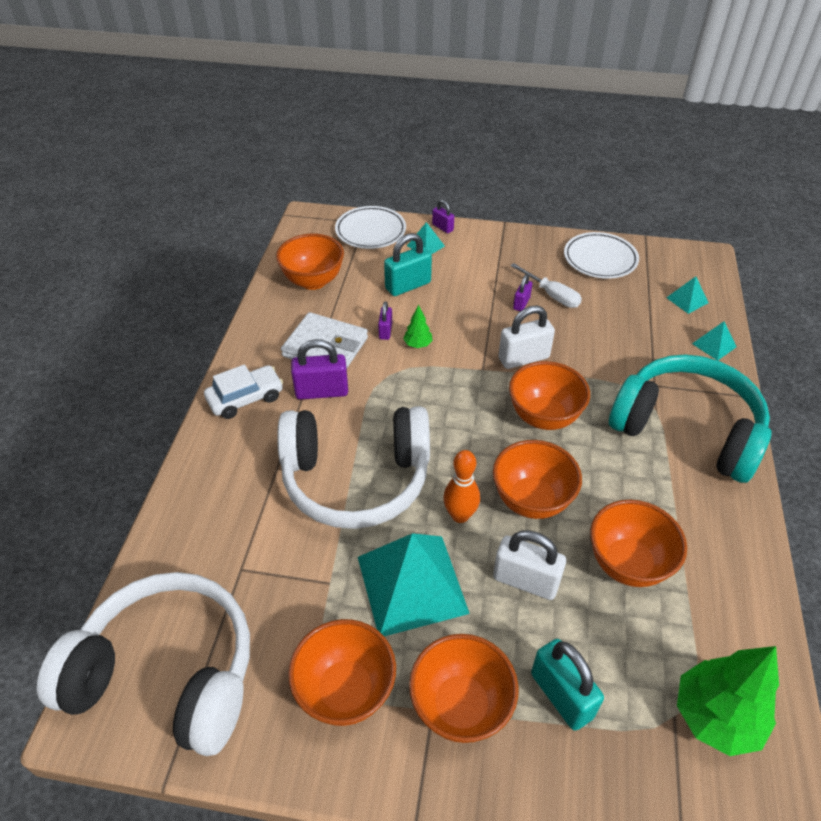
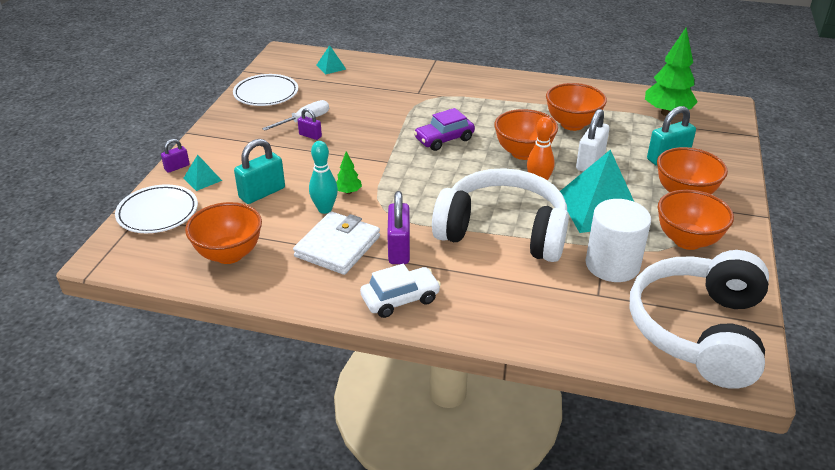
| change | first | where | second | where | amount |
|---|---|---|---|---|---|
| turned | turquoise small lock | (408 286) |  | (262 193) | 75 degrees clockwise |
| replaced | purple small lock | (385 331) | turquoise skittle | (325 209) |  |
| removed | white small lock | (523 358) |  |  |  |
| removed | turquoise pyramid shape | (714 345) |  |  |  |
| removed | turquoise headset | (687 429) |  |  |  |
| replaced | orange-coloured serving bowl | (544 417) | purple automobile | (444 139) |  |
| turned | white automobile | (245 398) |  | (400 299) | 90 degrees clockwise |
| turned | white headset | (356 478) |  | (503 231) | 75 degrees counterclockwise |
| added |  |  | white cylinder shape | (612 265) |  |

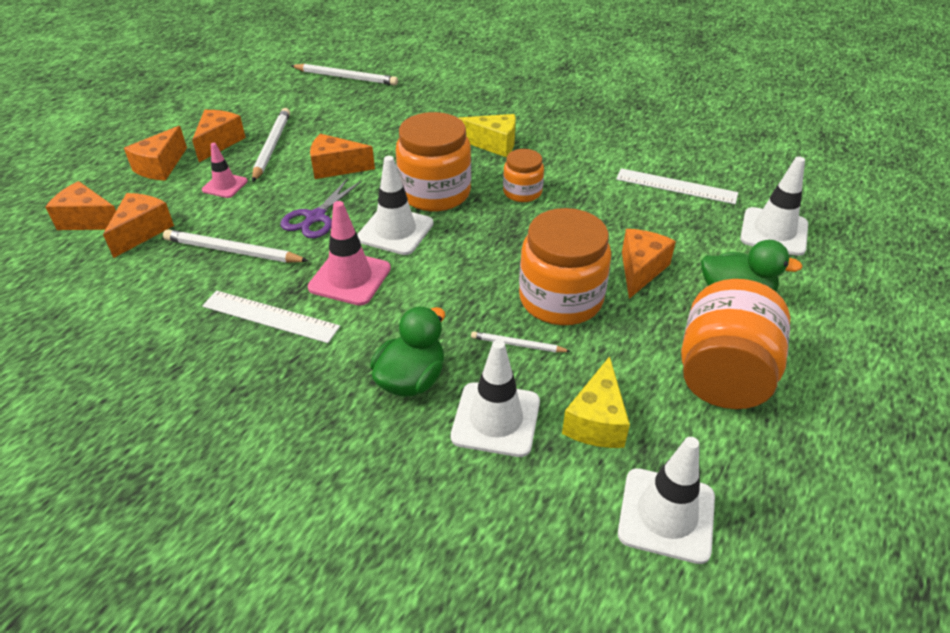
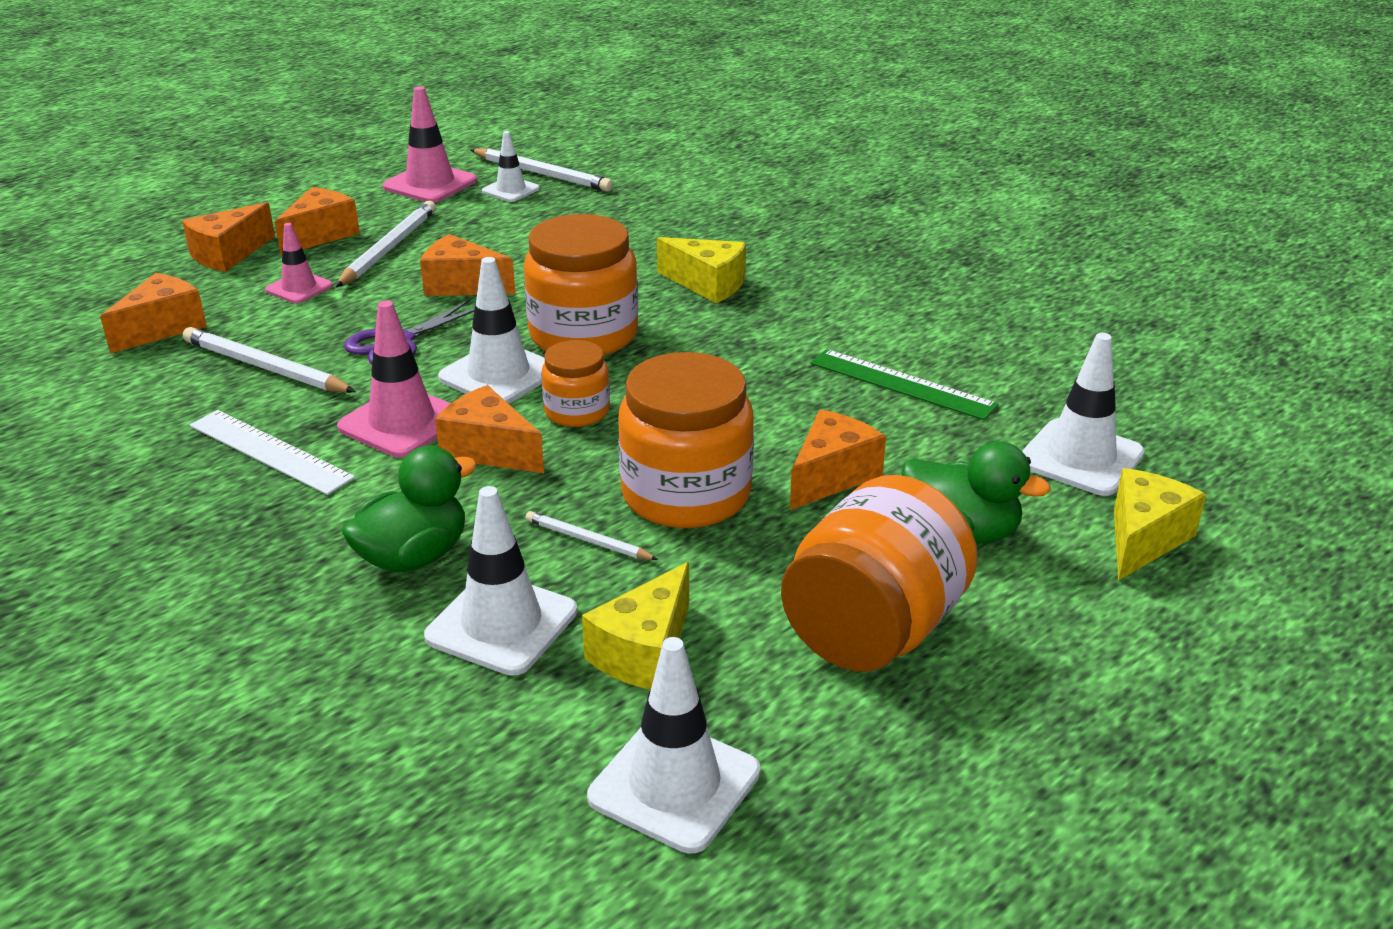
| change | first | where | second | where | amount |
|---|---|---|---|---|---|
| moved | orange-coloured jam jar | (522 192) |  | (577 411) |  |
| removed | white measuring stick | (676 186) |  |  |  |
| moved | orange-coloured cheese | (88 220) |  | (489 450) |  |
| added |  |  | pink safety cone | (430 184) |  |
| added |  |  | white safety cone | (511 190) |  |
| added |  |  | green measuring stick | (901 384) |  |
| added |  |  | yellow cheese | (1143 539) |  |

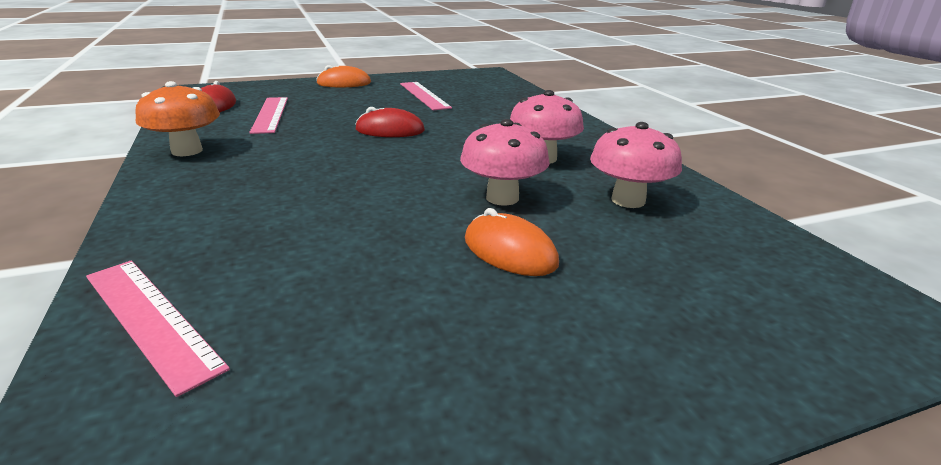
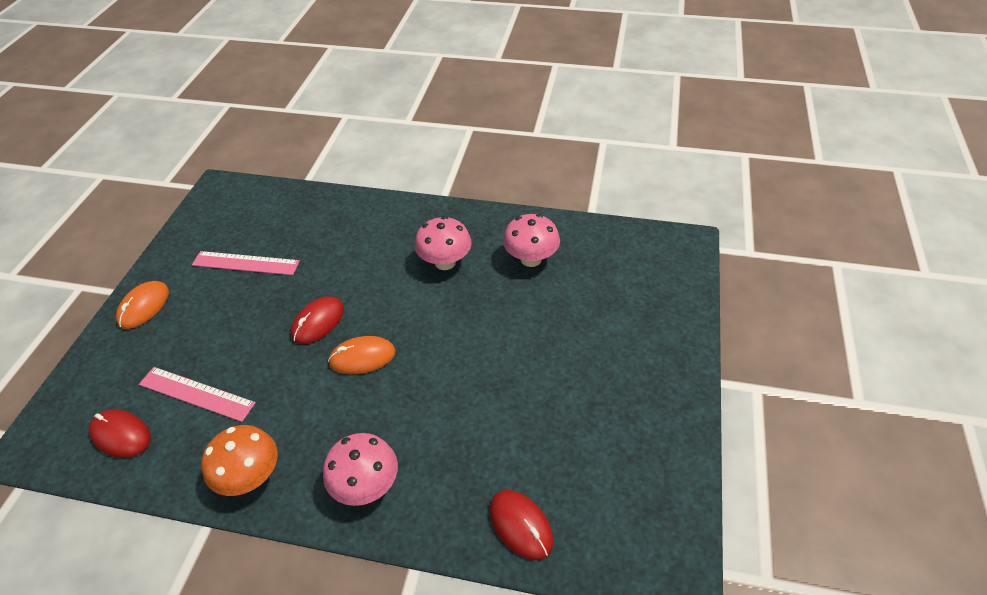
| change | first | where | second | where | amount |
|---|---|---|---|---|---|
| moved | pink mushroom | (502 198) |  | (366 485) |  |
| moved | orange-coloured mouse | (510 251) |  | (362 357) |  |
| replaced | pink measuring stick | (151 318) | crimson mouse | (520 525) |  |

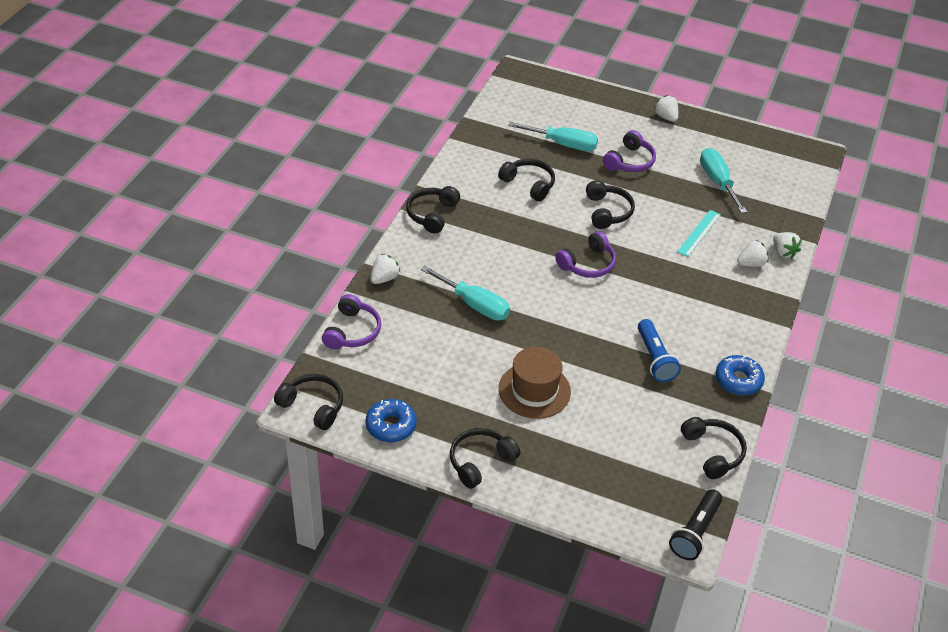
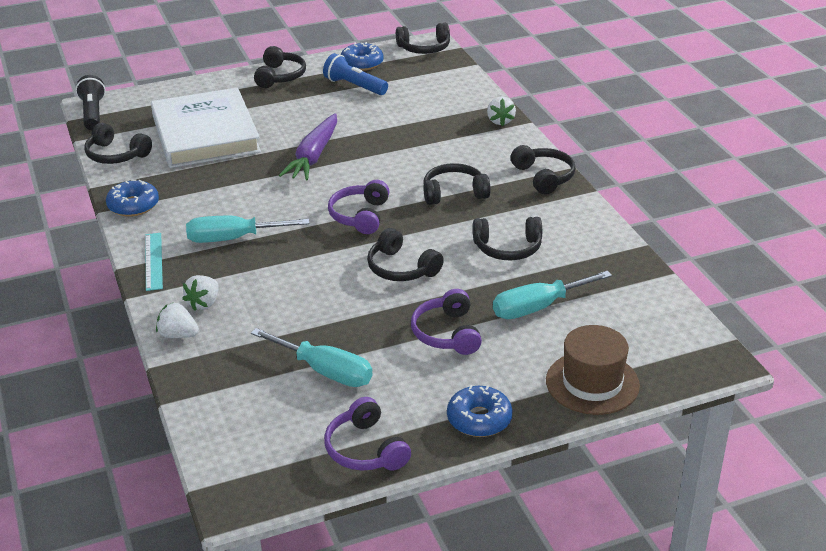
| change | first | where | second | where | amount |
|---|---|---|---|---|---|
| replaced | white strawberry | (666 117) | cobalt glazed donut | (479 419) |  |
| moved | turquoise measuring stick | (699 233) |  | (153 261) |  |
| moved | turquoise hand screwdriver | (474 305) |  | (233 239) |  |
| moved | purple headset | (352 331) |  | (366 449) |  |
| moved | cobalt flashlight | (654 358) |  | (354 86) |  |
| moved | dark brown top hat | (534 390) |  | (592 383) |  |
| added |  |  | white book | (205 134) |  |
| added |  |  | purple toy carrot | (313 156) |  |
| added |  |  | black headset | (454 193) |  |

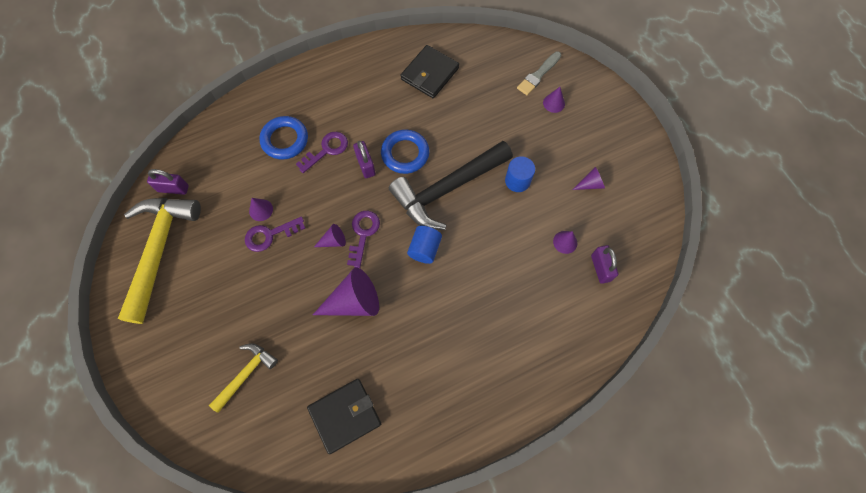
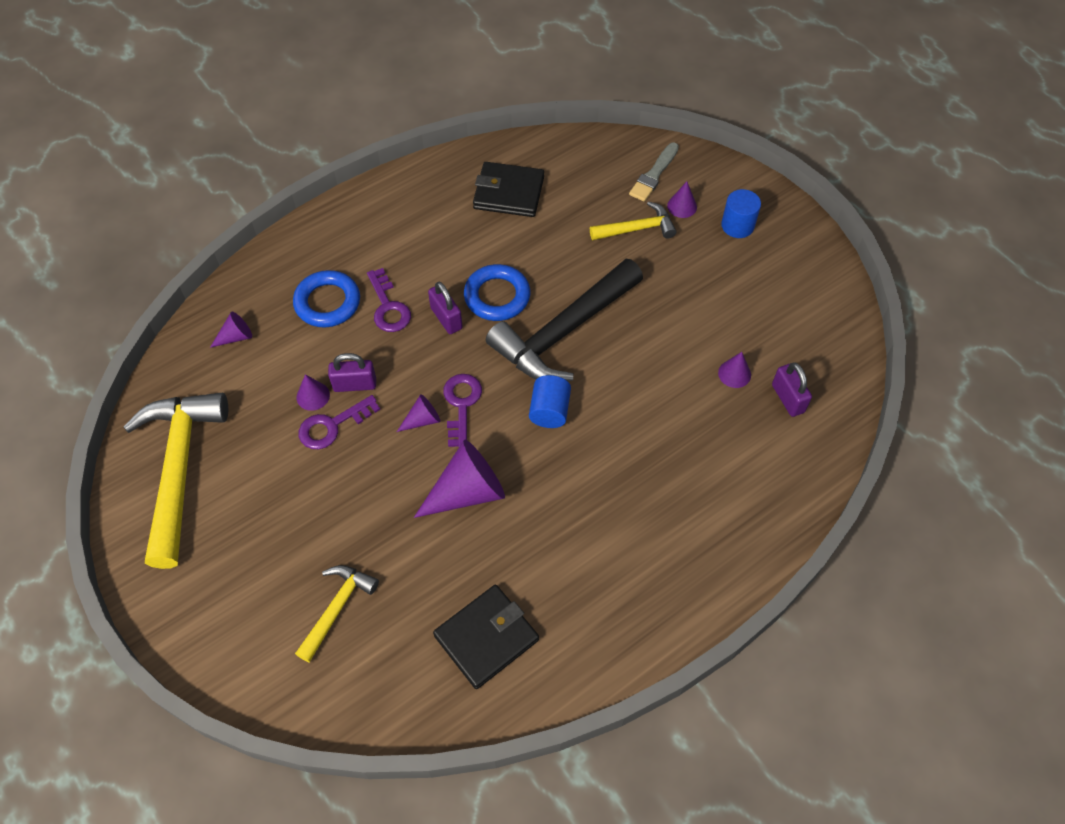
| change | first | where | second | where | amount |
|---|---|---|---|---|---|
| turned | black card wallet | (429 74) |  | (508 193) | 75 degrees clockwise |
| turned | purple latchkey | (326 150) |  | (388 307) | 120 degrees clockwise |
| moved | cobalt cylinder shape | (517 181) |  | (737 225) |  |
| moved | purple cone | (590 184) |  | (236 337) |  |
| moved | purple small lock | (173 188) |  | (355 384) |  |
| added |  |  | yellow claw hammer | (637 229) |  |

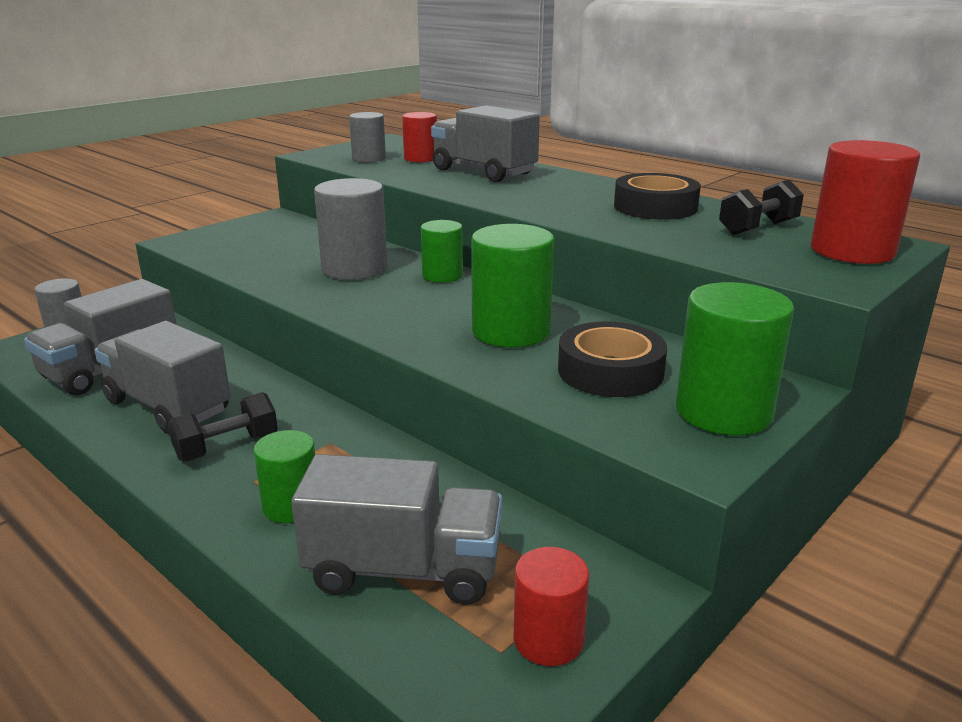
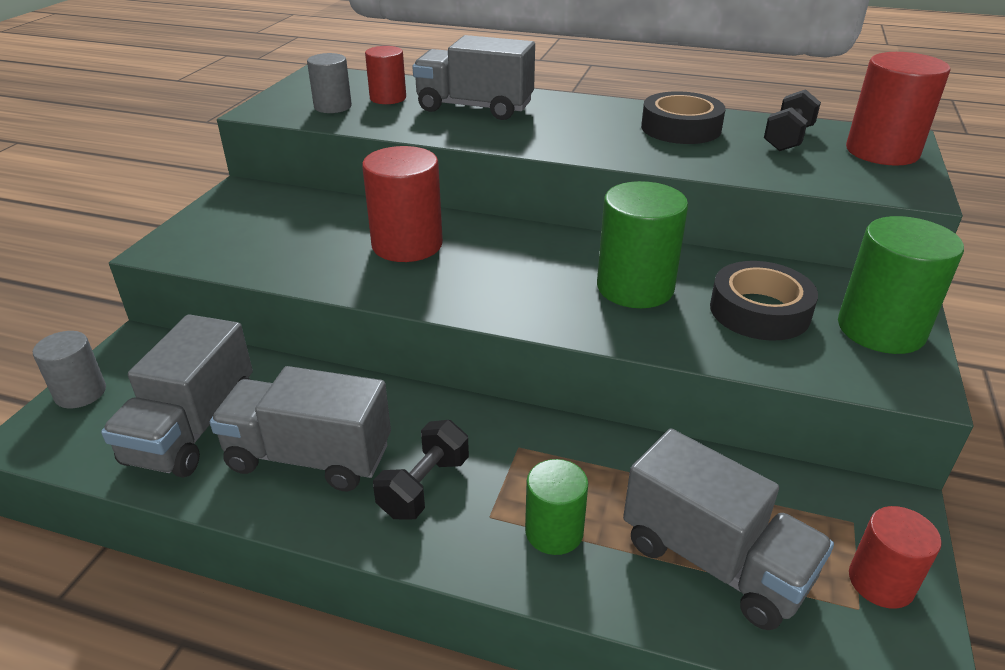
| change | first | where | second | where | amount |
|---|---|---|---|---|---|
| recoloured | gray cylinder shape | (354 269) | crimson cylinder shape | (407 245) |  |
| removed | green cylinder shape | (442 275) |  |  |  |
| turned | gray truck | (404 570) |  | (715 561) | 60 degrees clockwise |

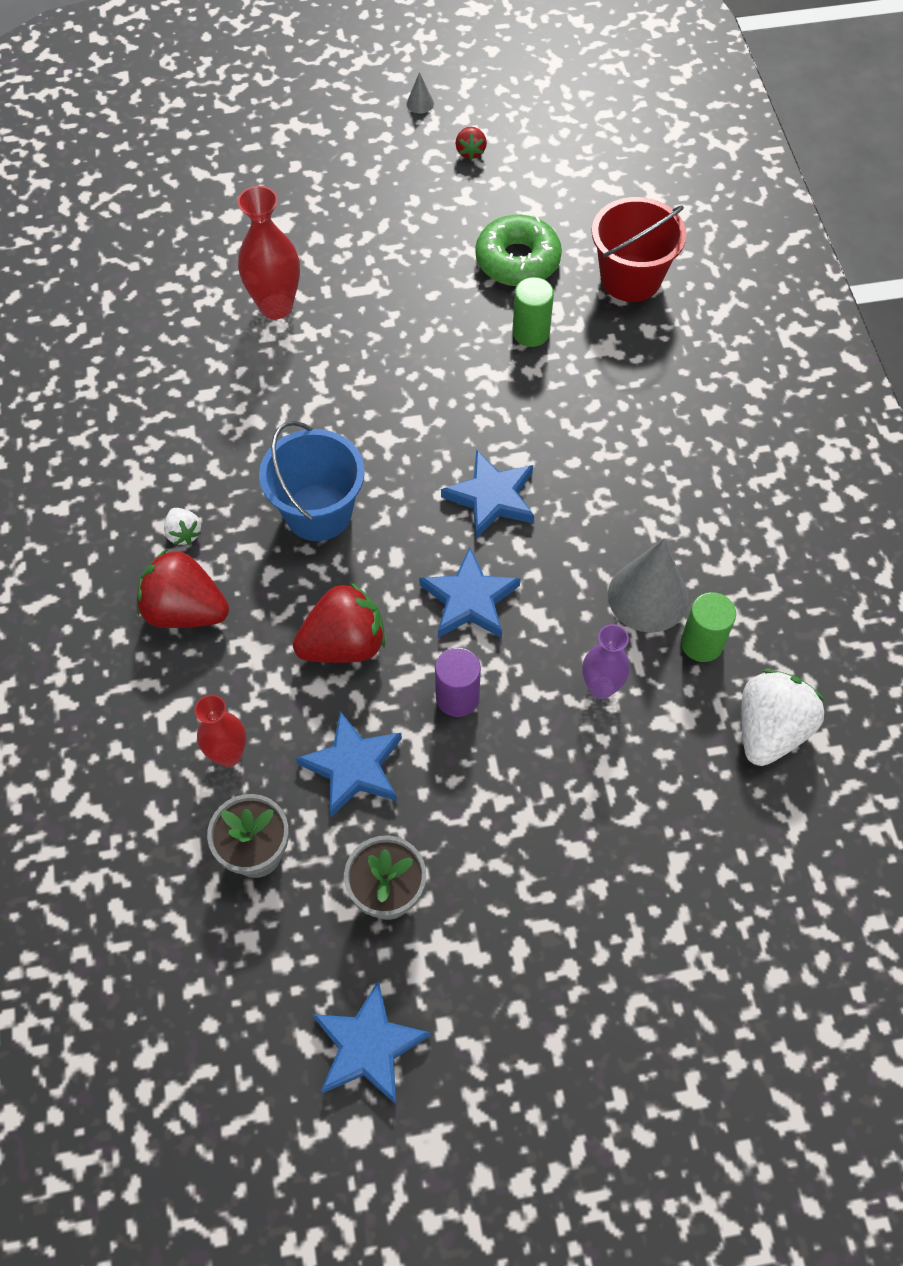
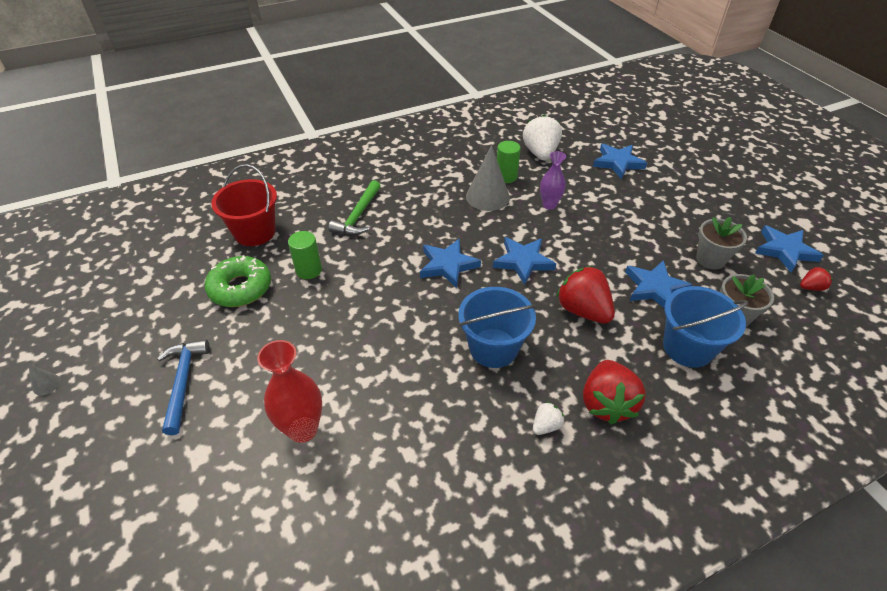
| change | first | where | second | where | amount |
|---|---|---|---|---|---|
| moved | crimson strawberry | (470 152) |  | (811 287) |  |
| removed | purple cylinder shape | (457 697) |  |  |  |
| turned | white strawberry | (769 730) |  | (540 153) | 75 degrees clockwise |
| replaced | crimson tall vase | (228 754) | cobalt sand bucket | (687 347) |  |
| added |  |  | cobalt five-pointed star | (618 163) |  |
| added |  |  | green claw hammer | (358 216) |  |
| added |  |  | cobalt claw hammer | (183 382) |  |

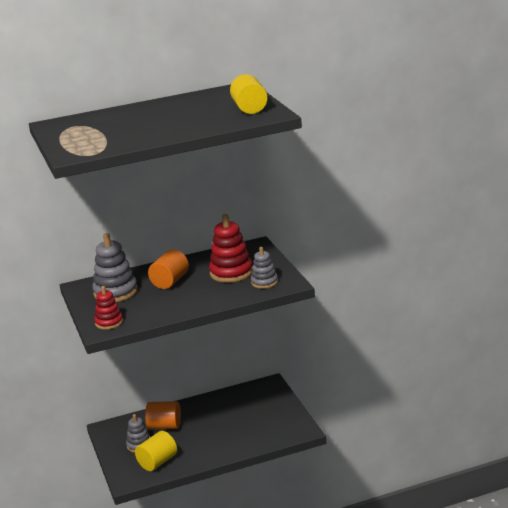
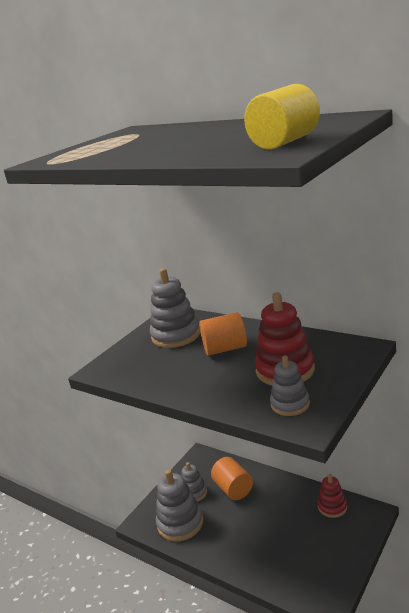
| change | first | where | second | where | amount |
|---|---|---|---|---|---|
| moved | crimson stacking rings | (109 322) |  | (332 507) |  |
| replaced | yellow cylinder shape | (158 462) | gray stacking rings | (180 523) |  |

